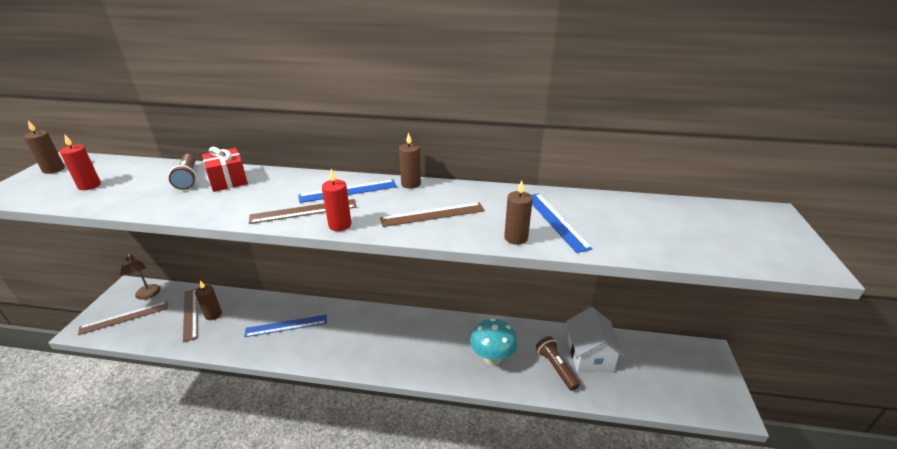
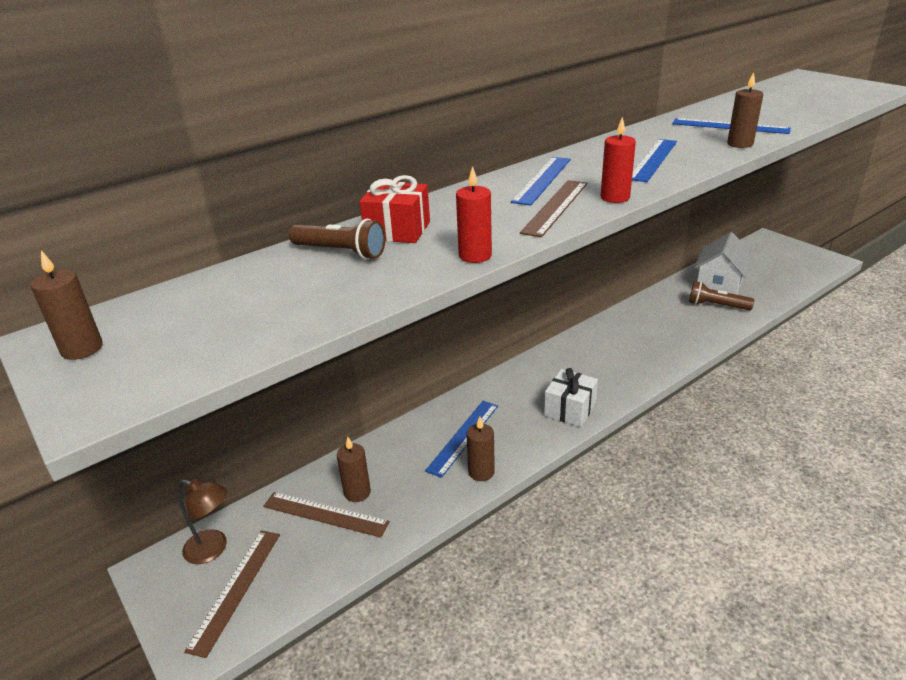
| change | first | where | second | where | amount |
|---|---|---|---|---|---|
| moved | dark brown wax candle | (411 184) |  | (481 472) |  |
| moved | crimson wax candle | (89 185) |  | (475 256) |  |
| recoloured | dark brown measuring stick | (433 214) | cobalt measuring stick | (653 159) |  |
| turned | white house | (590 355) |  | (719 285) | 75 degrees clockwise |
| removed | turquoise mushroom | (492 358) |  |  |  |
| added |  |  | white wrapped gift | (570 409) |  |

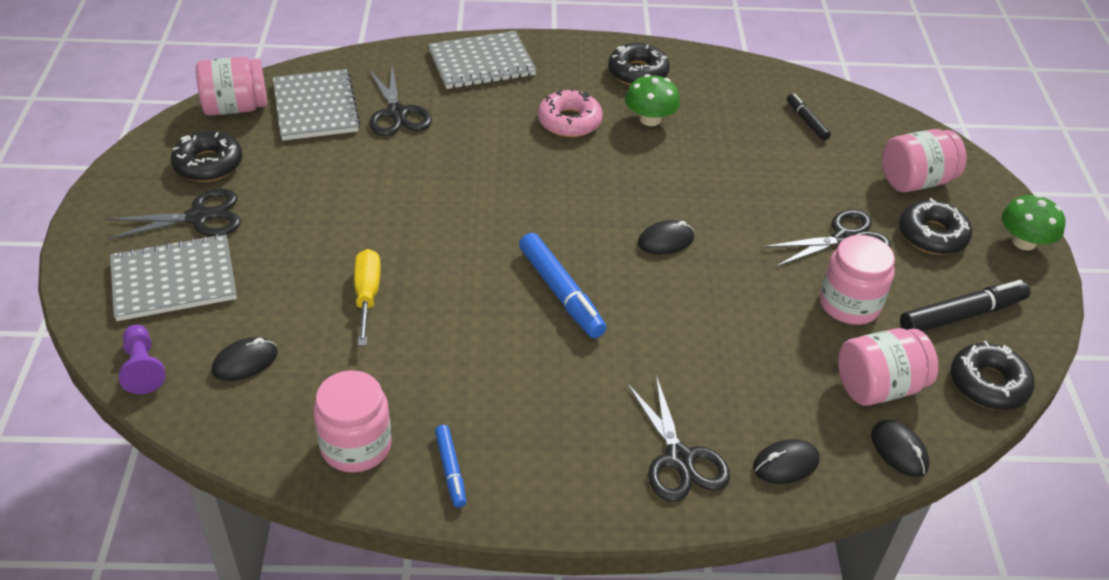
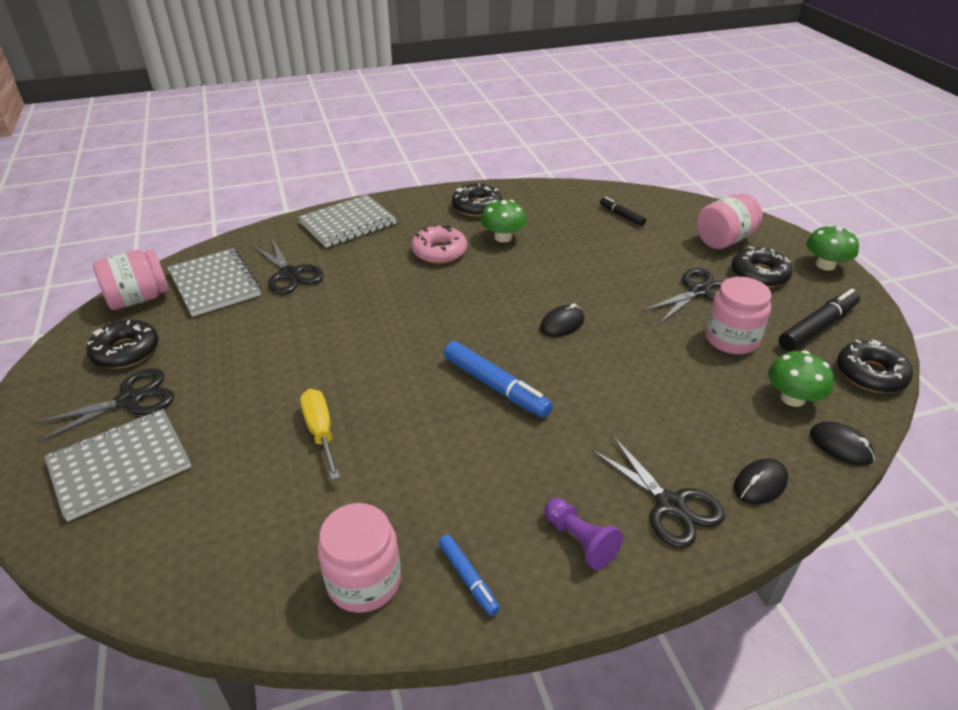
| change | first | where | second | where | amount |
|---|---|---|---|---|---|
| moved | purple game pawn | (143 368) |  | (580 540) |  |
| replaced | pink jam jar | (878 387) | green mushroom | (792 398) |  |
| removed | black mouse | (245 362) |  |  |  |

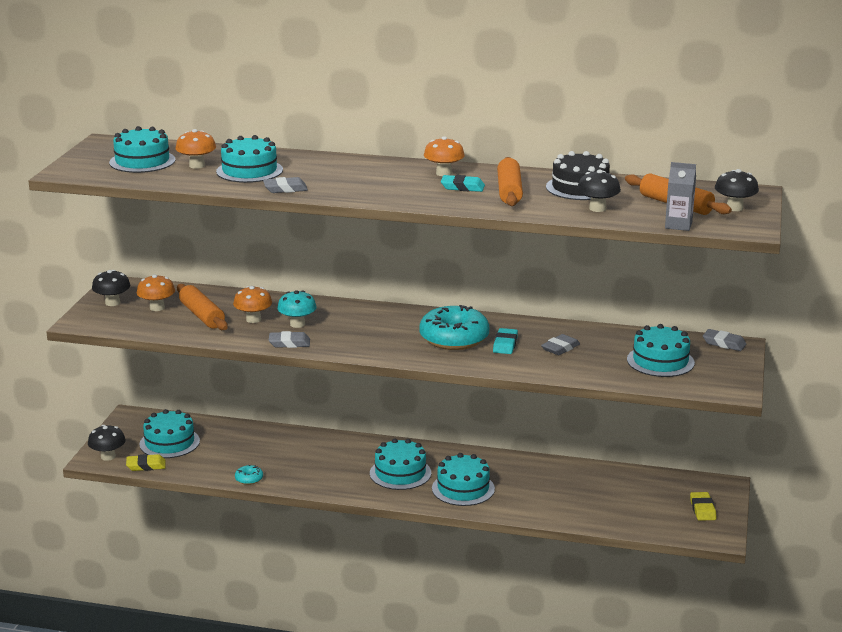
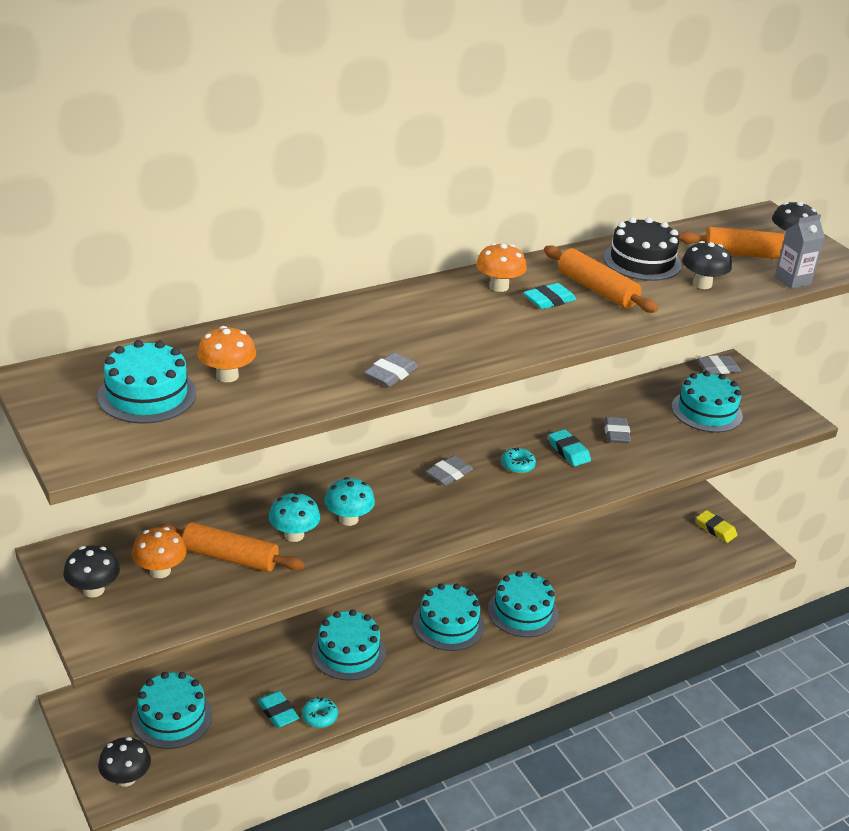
| change | first | where | second | where | amount |
|---|---|---|---|---|---|
| moved | turquoise gateau | (249 171) |  | (348 652) |  |
| recoloured | orange-coloured mushroom | (253 319) | turquoise mushroom | (294 535) |  |
| resized | turquoise glazed donut | (454 338) |  | (517 465) | x0.42 |
| moved | gray pencil eraser | (289 343) |  | (449 474) |  |
| removed | yellow pencil eraser | (146 466) |  |  |  |
| added |  |  | turquoise pencil eraser | (278 712) |  |

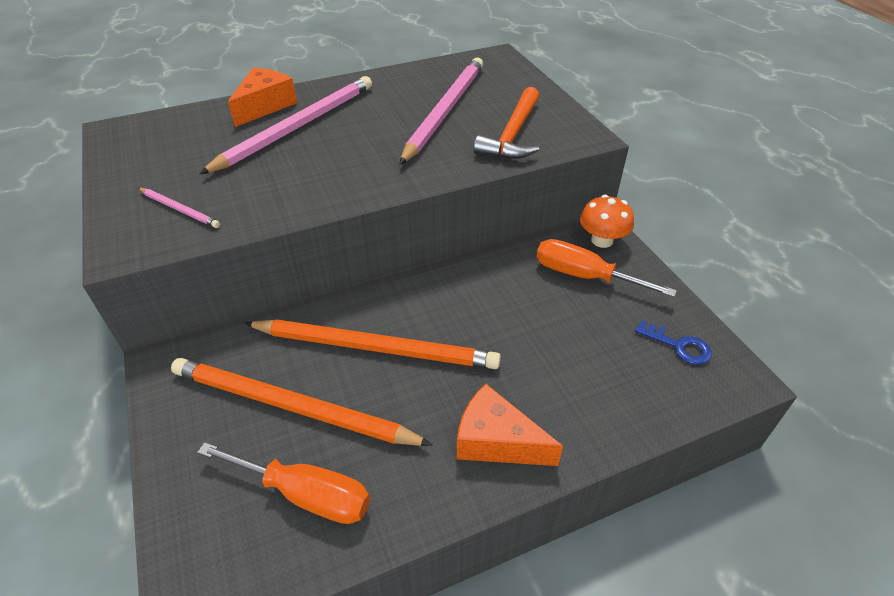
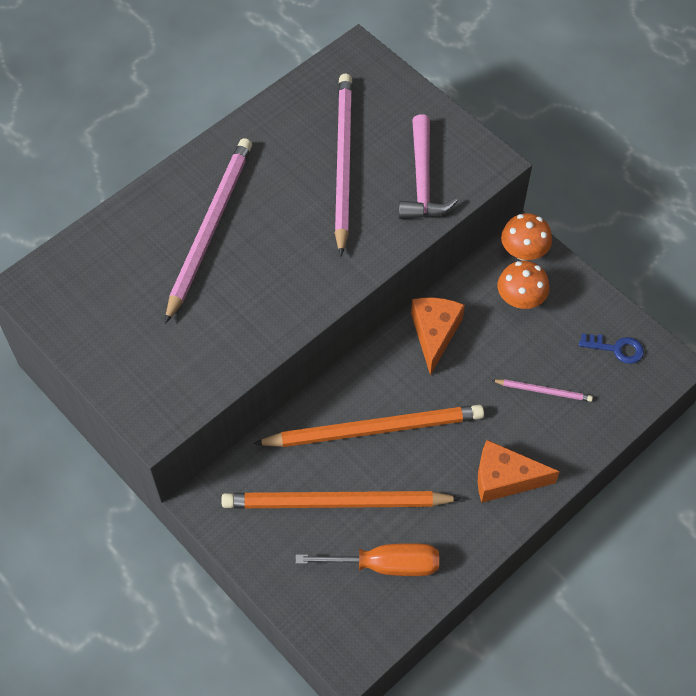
| change | first | where | second | where | amount |
|---|---|---|---|---|---|
| moved | orange-coloured cheese | (265 106) |  | (434 334) |  |
| recoloured | orange-coloured claw hammer | (513 135) | pink claw hammer | (422 180) |  |
| moved | pink pencil | (179 209) |  | (543 391) |  |
| replaced | orange-coloured hand screwdriver | (584 276) | orange-coloured mushroom | (520 299) |  |

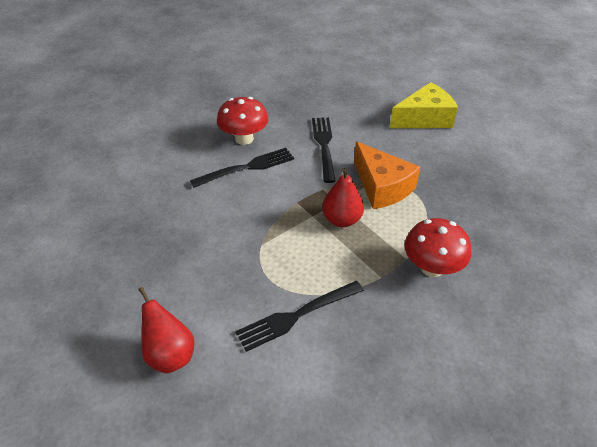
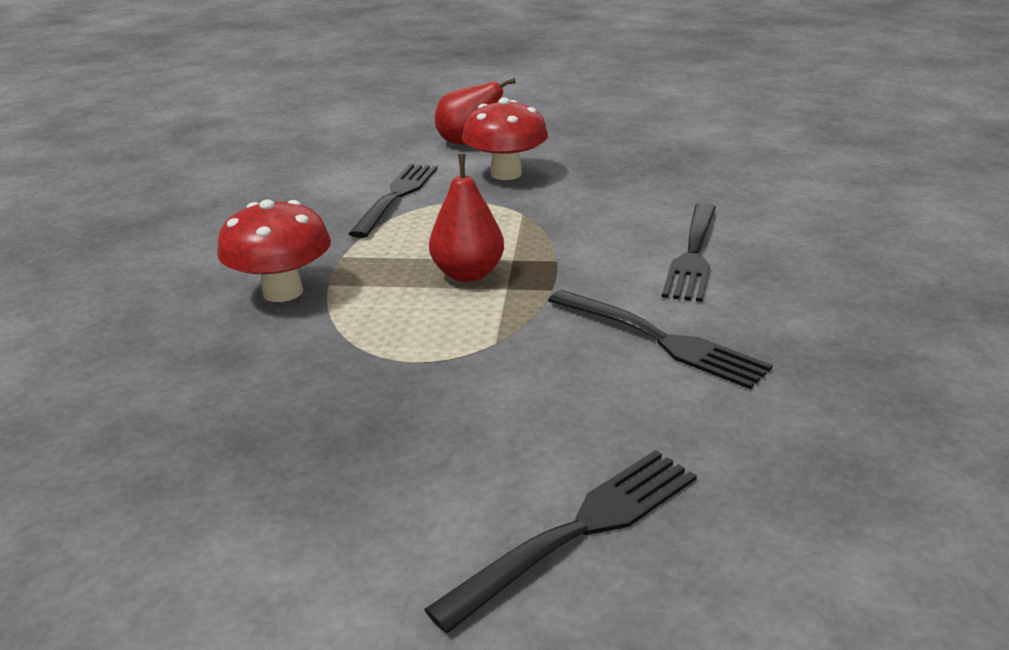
| change | first | where | second | where | amount |
|---|---|---|---|---|---|
| replaced | yellow cheese | (424 118) | black fork | (580 530) |  |
| moved | crimson mushroom | (244 139) |  | (506 174) |  |
| removed | orange-coloured cheese | (382 187) |  |  |  |

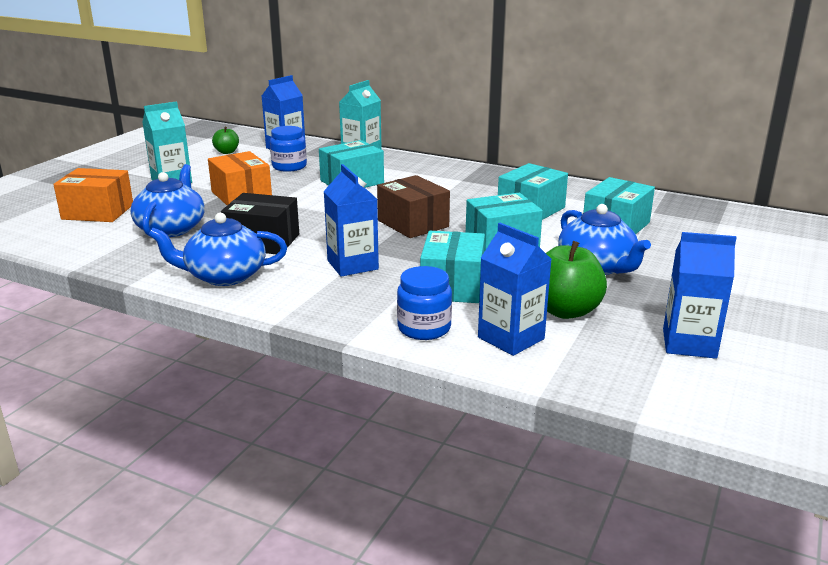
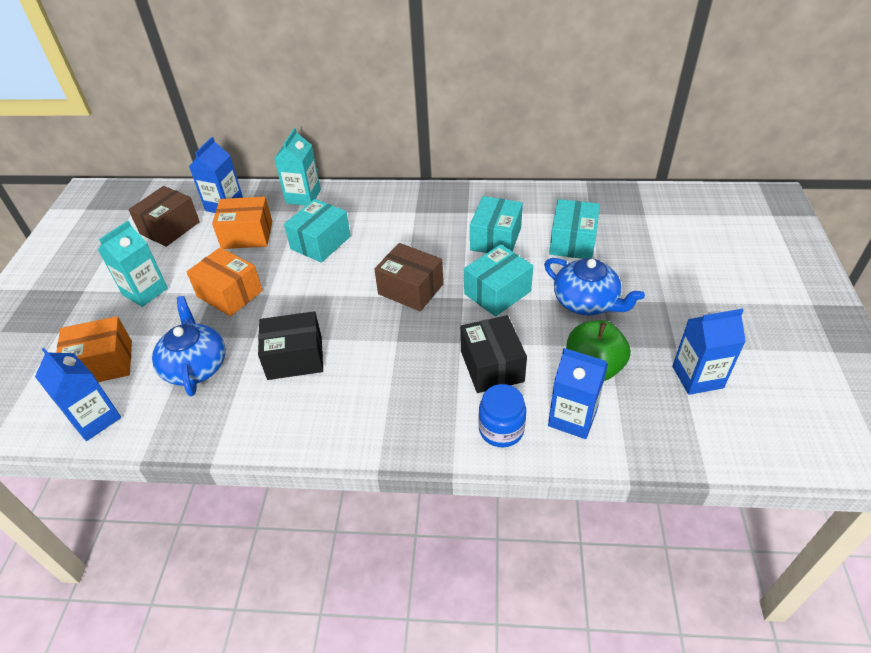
| change | first | where | second | where | amount |
|---|---|---|---|---|---|
| replaced | cobalt jam jar | (289 166) | orange-coloured package | (247 235) |  |
| replaced | green toy apple | (227 152) | dark brown package | (170 228) |  |
| moved | cobalt juice carton | (352 265) |  | (95 419) |  |
| removed | cobalt china teapot | (224 276) |  |  |  |
| recoloured | turquoise package | (452 286) | black package | (492 366) |  |

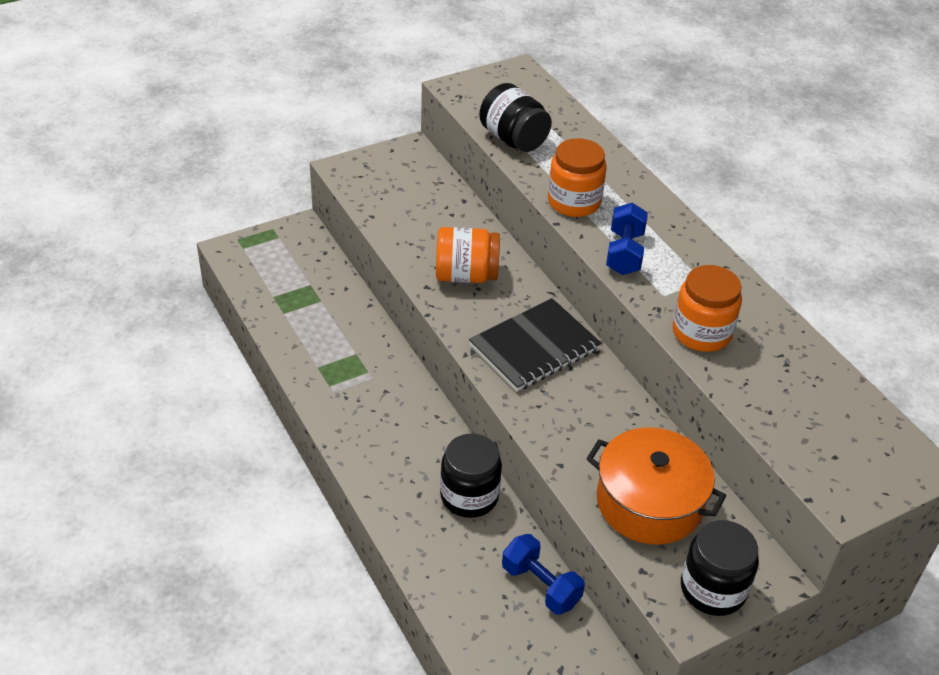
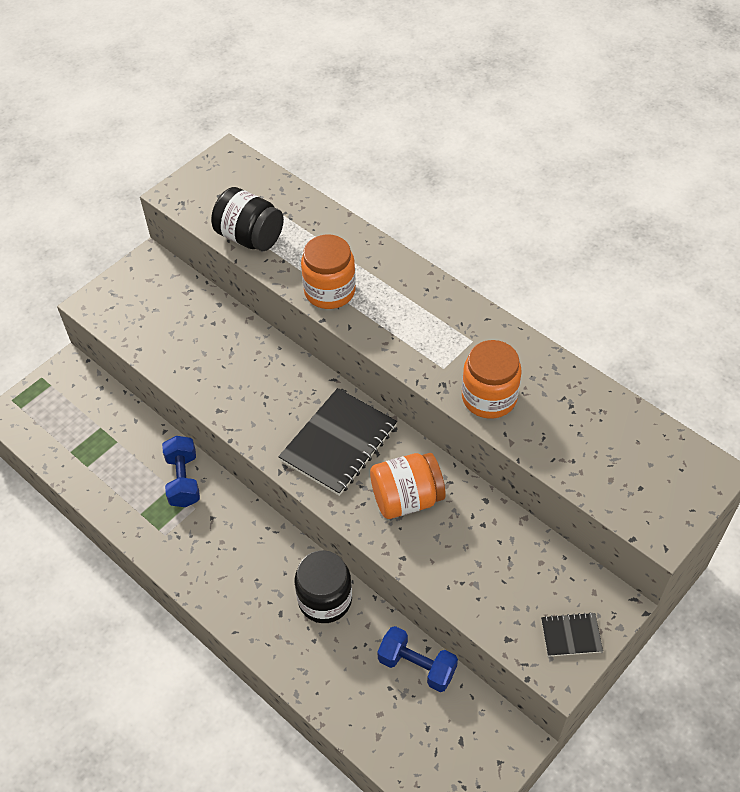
| change | first | where | second | where | amount |
|---|---|---|---|---|---|
| moved | cobalt dumbbell | (624 253) |  | (183 480) |  |
| moved | orange-coloured jam jar | (466 275) |  | (406 498) |  |
| removed | orange-coloured cooking pot | (649 502) |  |  |  |
| replaced | black jam jar | (713 589) | black notepad | (571 635) |  |

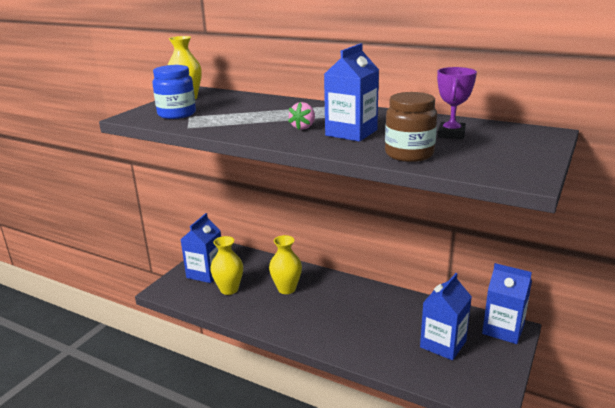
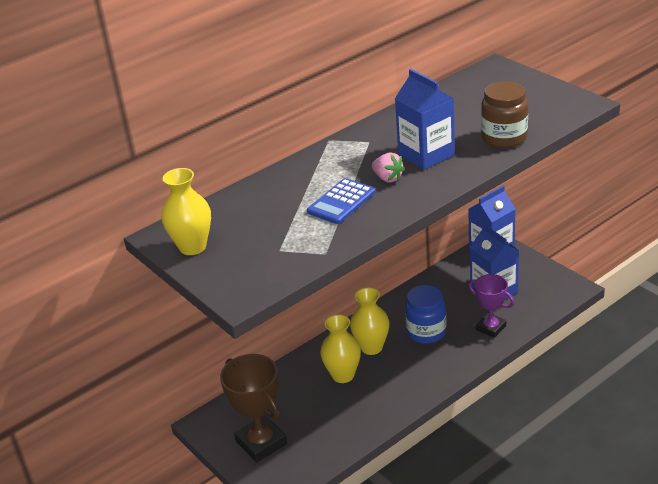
| change | first | where | second | where | amount |
|---|---|---|---|---|---|
| moved | cobalt jam jar | (177 114) |  | (426 332) |  |
| moved | purple award cup | (451 134) |  | (491 328) |  |
| replaced | cobalt juice carton | (205 273) | dark brown award cup | (261 443) |  |
| moved | yellow tall vase | (229 289) |  | (371 347) |  |
| added |  |  | cobalt pocket calculator | (341 202) |  |

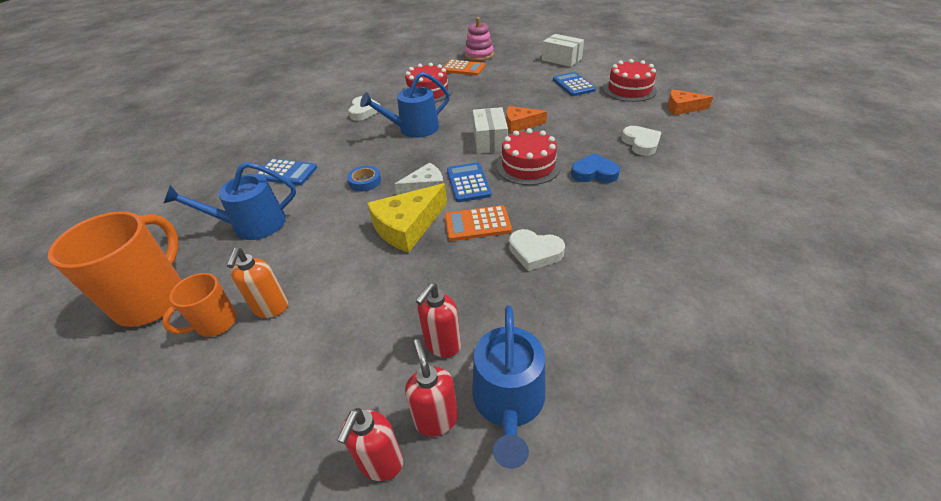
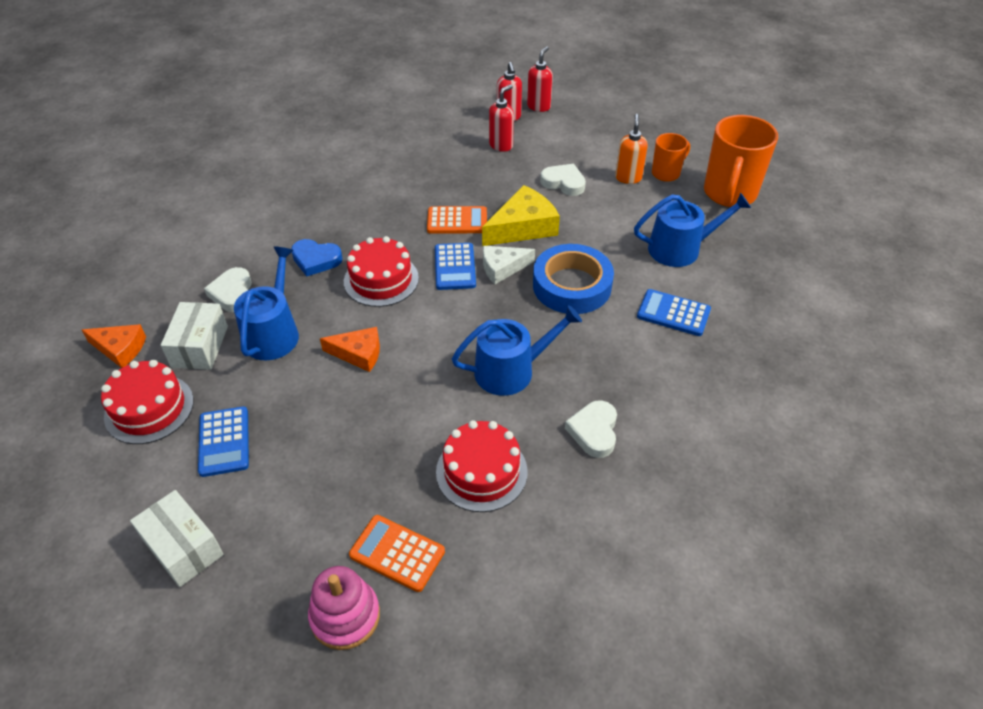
| change | first | where | second | where | amount |
|---|---|---|---|---|---|
| moved | white package | (490 141) |  | (200 346) |  |
| resized | cobalt sticky tape | (365 181) |  | (572 285) | x2.11 |
| moved | white heart shape | (535 252) |  | (563 183) |  |
| moved | cobalt watering pot | (508 401) |  | (273 333) |  |

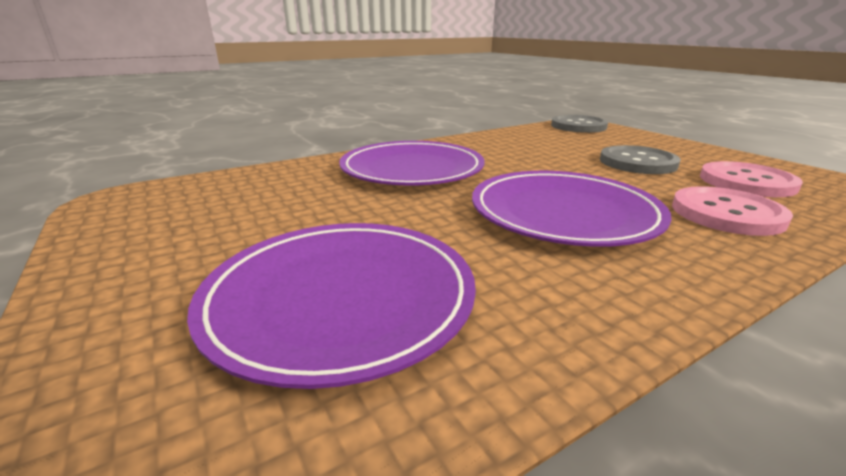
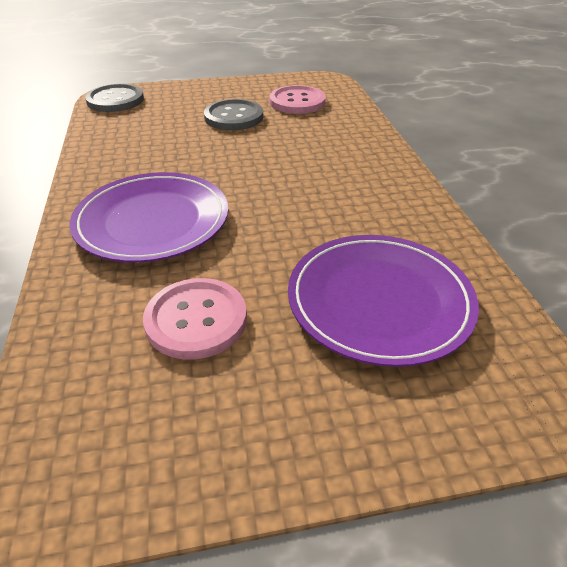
| change | first | where | second | where | amount |
|---|---|---|---|---|---|
| removed | purple plate | (563 213) |  |  |  |
| moved | pink shirt button | (726 213) |  | (196 320) |  |

